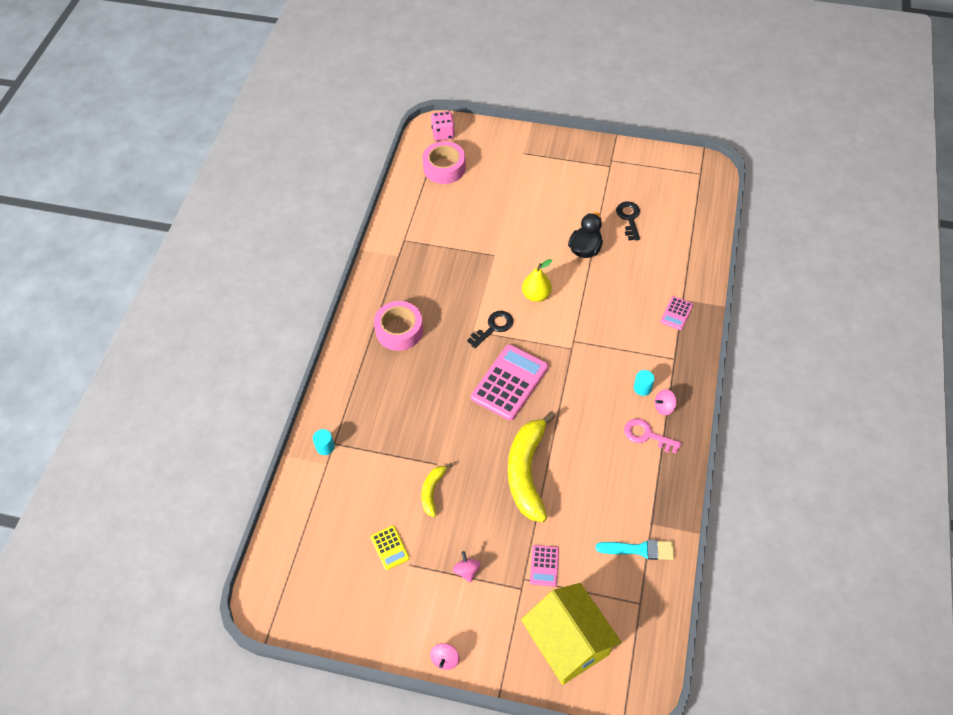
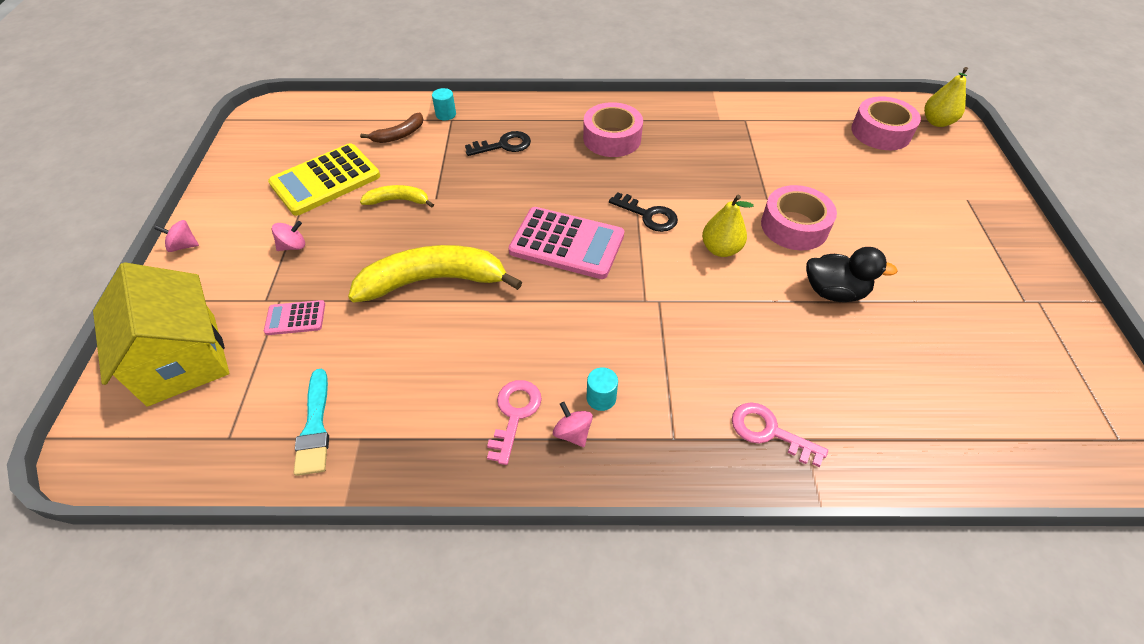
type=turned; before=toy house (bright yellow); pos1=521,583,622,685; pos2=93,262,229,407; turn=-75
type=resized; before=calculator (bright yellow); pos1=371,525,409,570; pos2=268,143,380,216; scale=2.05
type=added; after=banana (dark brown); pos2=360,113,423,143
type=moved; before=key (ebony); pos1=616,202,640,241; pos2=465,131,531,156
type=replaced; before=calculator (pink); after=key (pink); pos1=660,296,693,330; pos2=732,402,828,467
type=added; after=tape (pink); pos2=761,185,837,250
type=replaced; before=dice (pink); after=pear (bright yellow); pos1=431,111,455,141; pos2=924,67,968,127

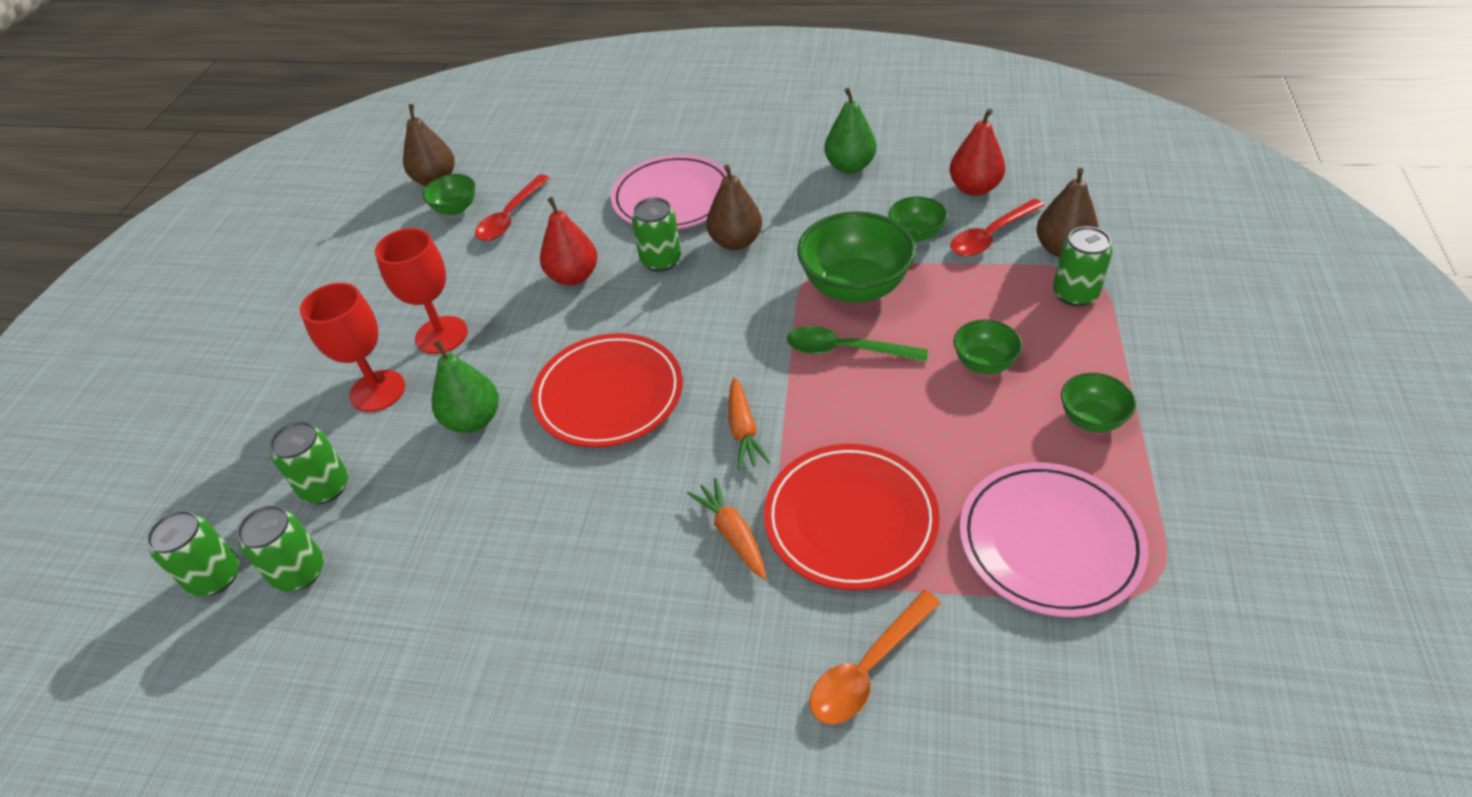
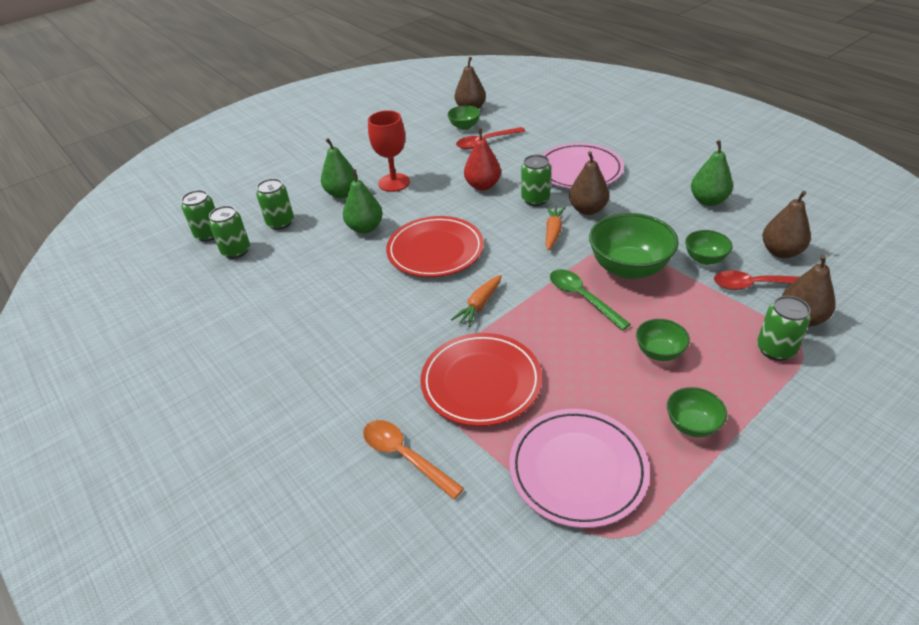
type=replaced; before=chalice (scarlet); after=pear (emerald); pos1=300,283,405,412; pos2=321,138,358,198
type=turned; before=spoon (orange-coloured); pos1=810,590,941,724; pos2=363,420,464,499; turn=45
type=moved; before=root vegetable (orange-coloured); pos1=687,478,766,580; pos2=546,206,565,250
type=recoloured; before=pear (scarlet); after=pear (dark brown); pos1=949,108,1005,196; pos2=762,191,811,258

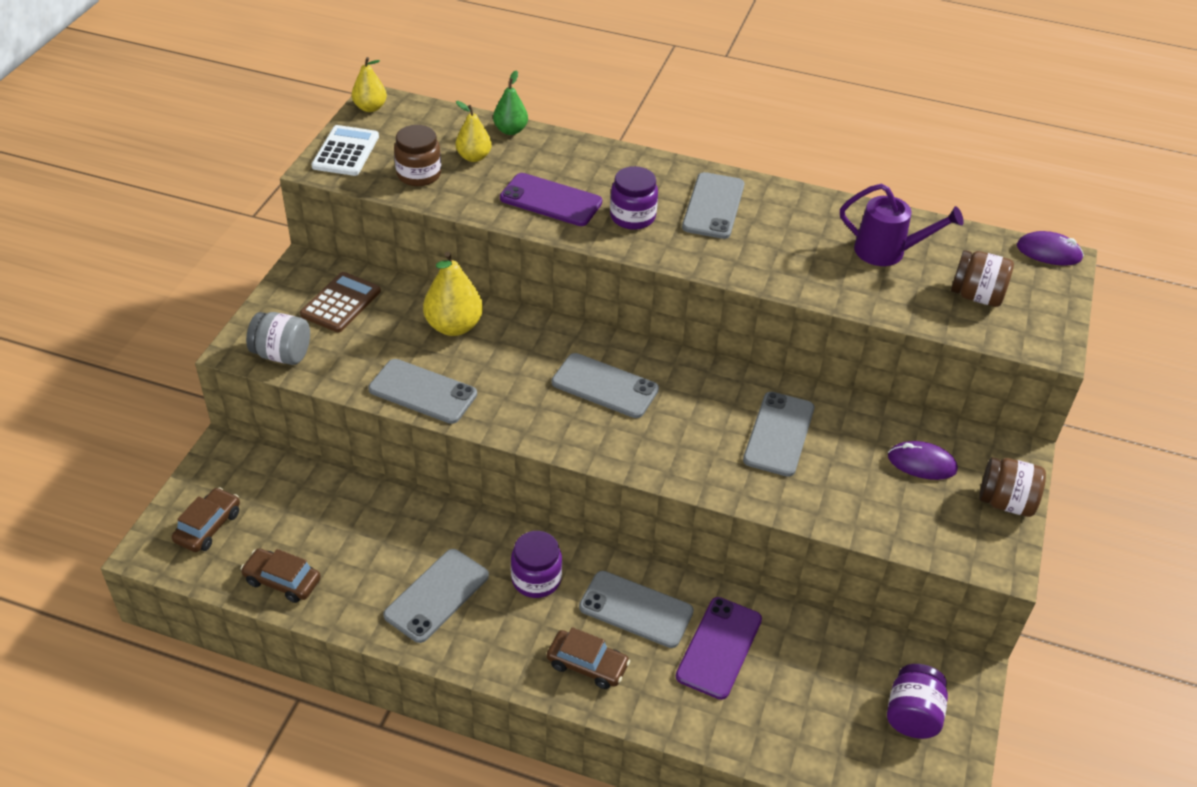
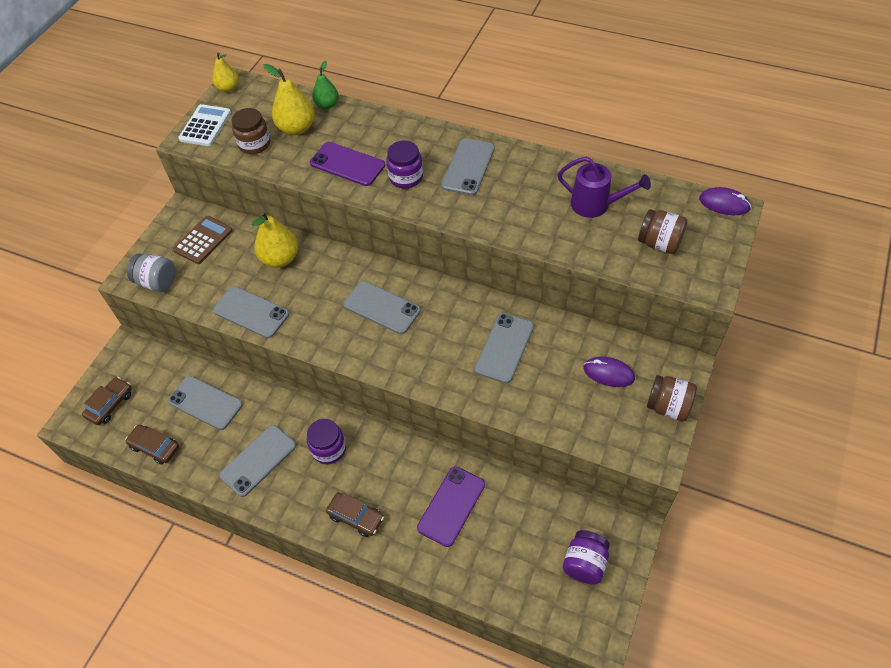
type=moved; before=smartphone (gray); pos1=579,571,694,648; pos2=168,376,243,430
type=resized; before=pear (bright yellow); pos1=456,101,492,162; pos2=264,64,315,135; scale=1.58

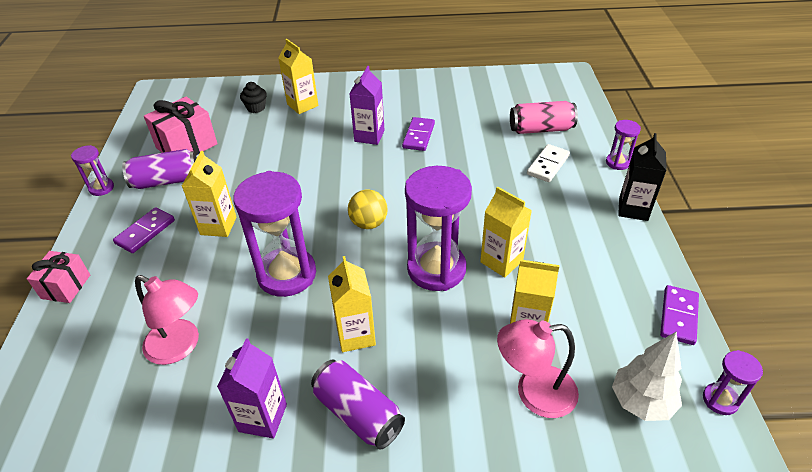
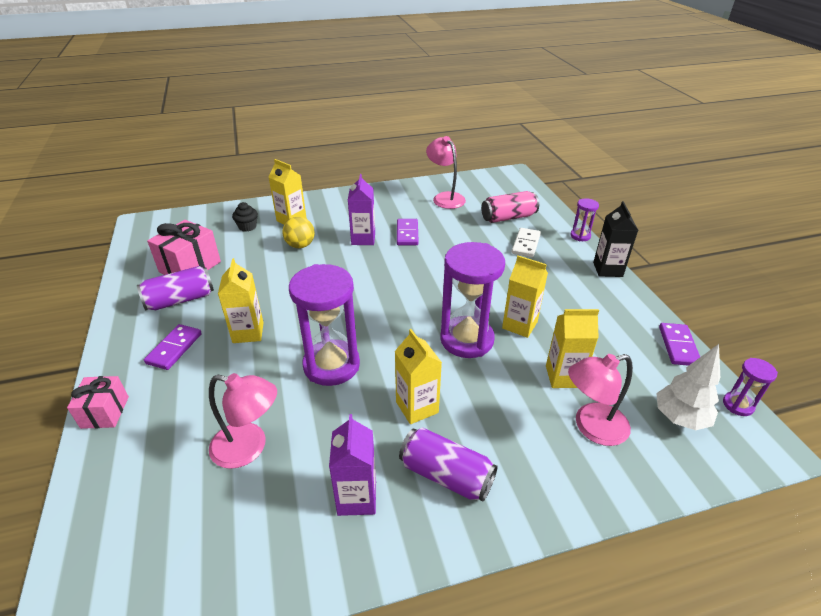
type=moved; before=play ball (bright yellow); pos1=348,189,388,229; pos2=283,217,315,248
type=added; after=reading lamp (pink); pos2=426,136,466,209
type=removed; before=hourglass (violet); pos1=71,145,114,196

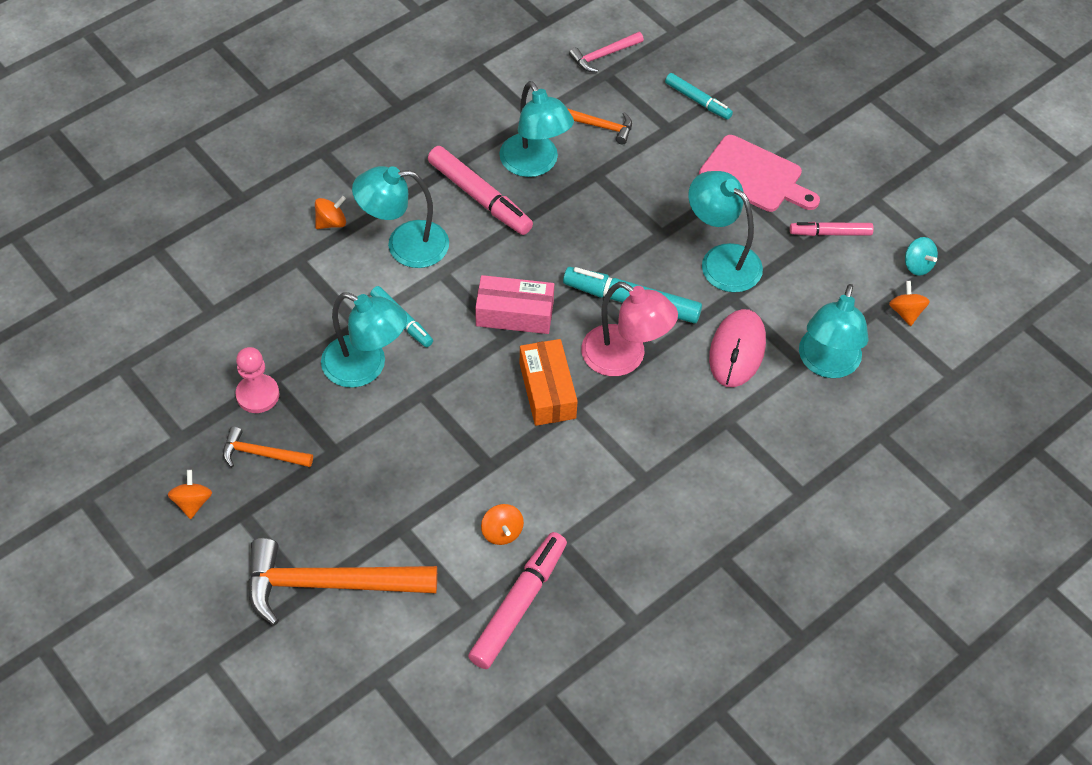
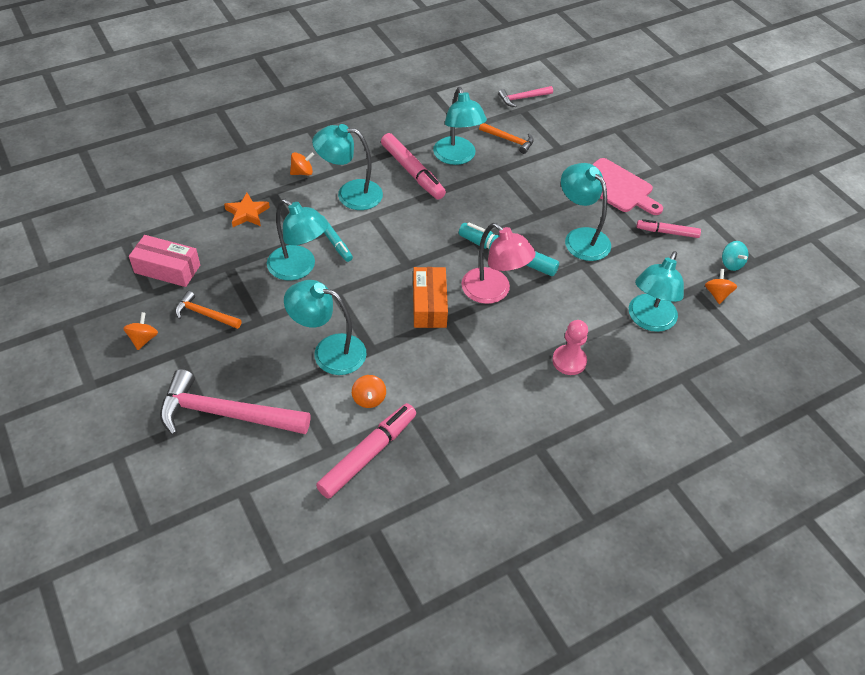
type=moved; before=package (pink); pos1=475,275,554,334; pos2=129,235,200,287
type=recoloured; before=claw hammer (orange-coloured); after=claw hammer (pink); pos1=248,538,437,625; pos2=160,369,311,436
type=added; after=star shape (orange-coloured); pos2=224,193,270,227
type=added; after=reading lamp (turquoise); pos2=284,280,367,375
type=moved; before=chess pawn (pink); pos1=235,347,279,413; pos2=552,320,588,375
type=removed; before=marker (turquoise); pos1=665,73,733,120
type=removed; before=mouse (pink); pos1=709,309,766,387

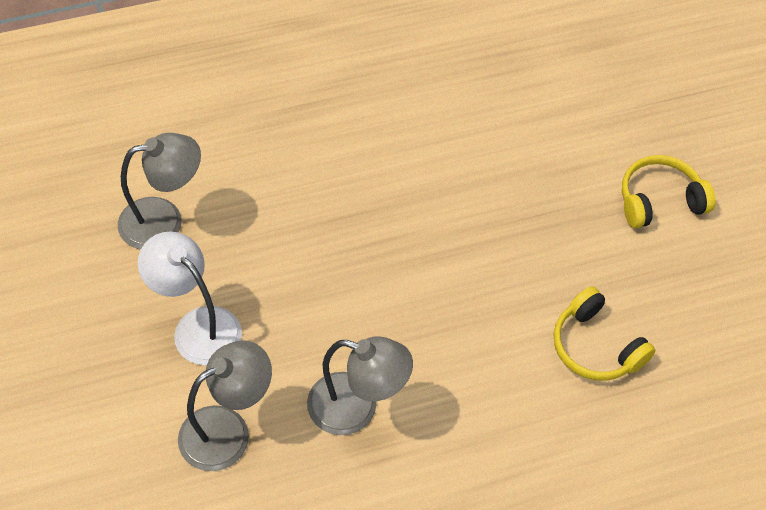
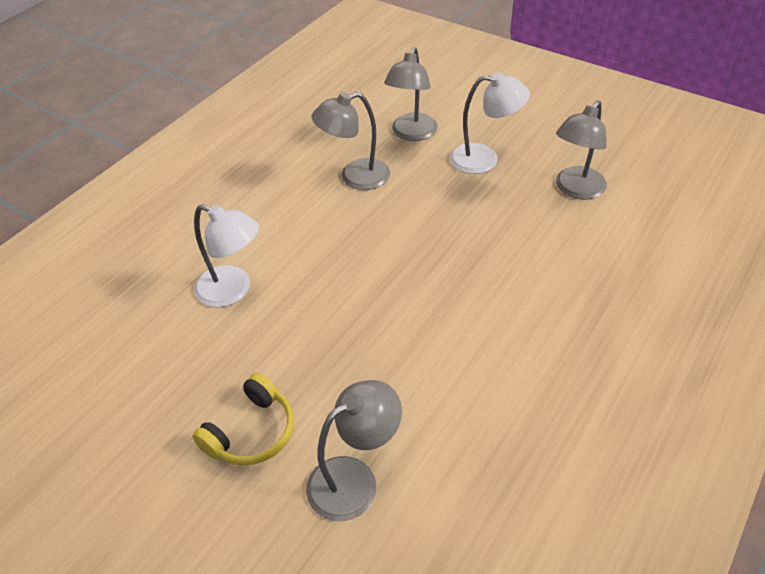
type=replaced; before=over-ear headphones (bright yellow); after=reading lamp (snow-white); pos1=554,286,656,381; pos2=194,204,259,307
type=added; after=reading lamp (gray); pos2=306,380,402,521

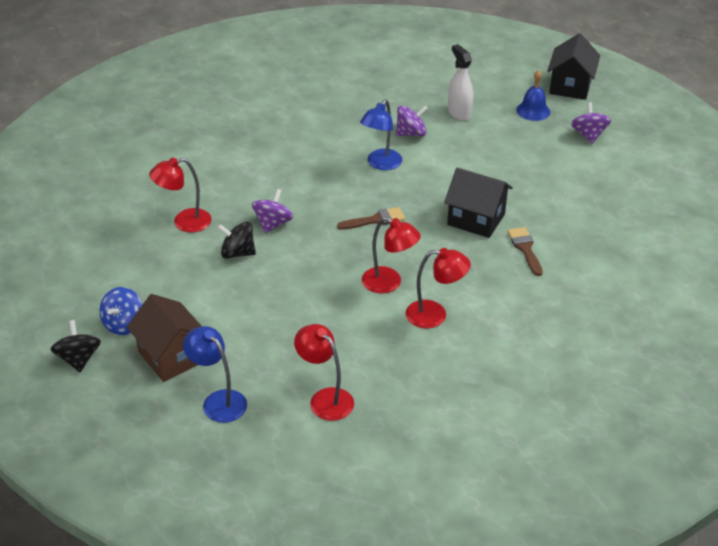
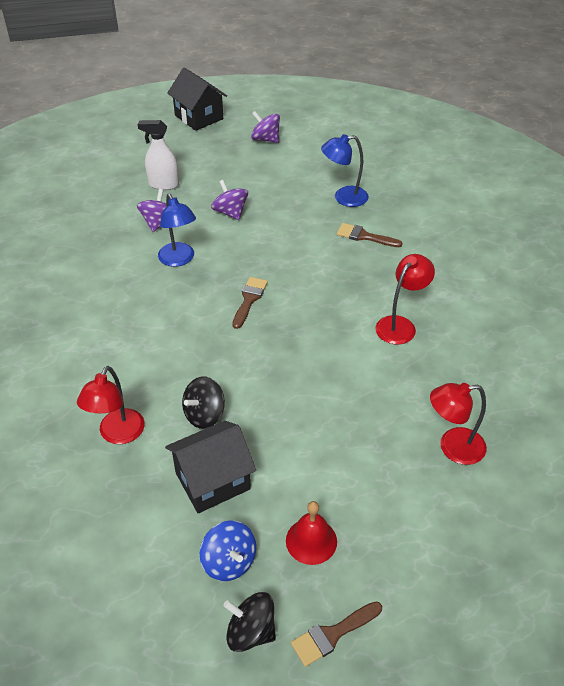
type=moved; before=toy house (ebony); pos1=444,168,513,238; pos2=165,421,256,513
type=moved; before=toy top (violet); pos1=252,189,293,233; pos2=211,180,248,220
type=replaced; before=toy house (dark brown); after=school bell (scarlet); pos1=127,294,201,382; pos2=286,501,337,565
type=added; after=paintbrush (dark brown); pos2=291,601,382,667
type=moved; before=reading lamp (royal blue); pos1=183,326,247,423; pos2=321,134,369,207
type=removed; before=reading lamp (scarlet); pos1=362,217,421,293
type=removed; before=school bell (royal blue); pos1=516,70,550,121

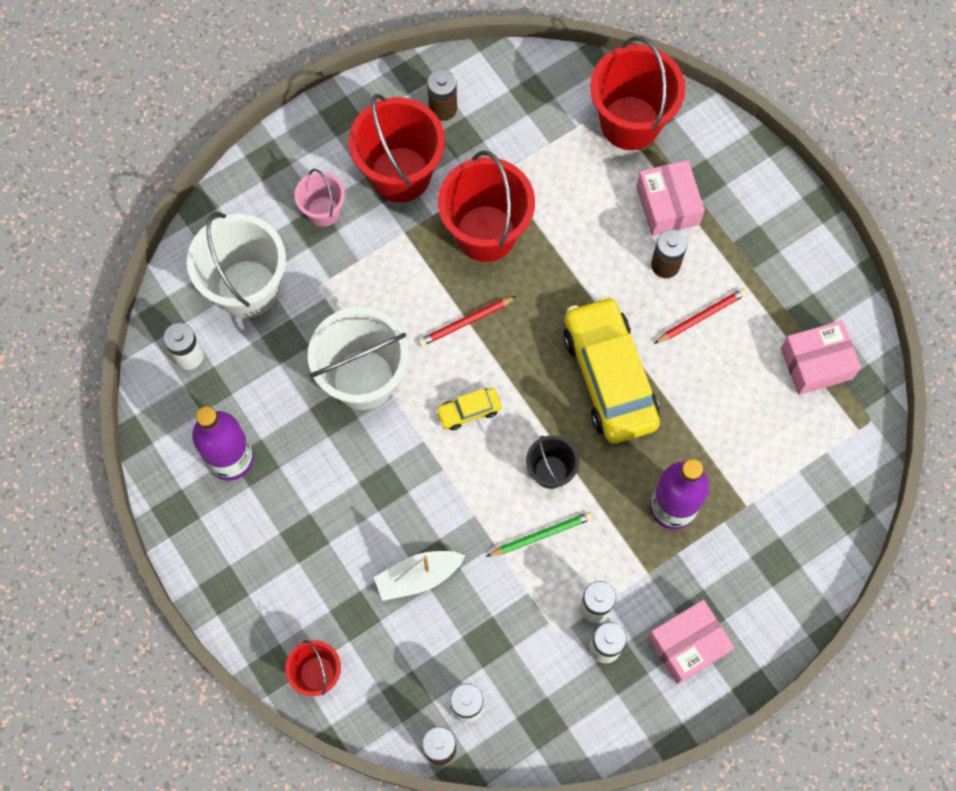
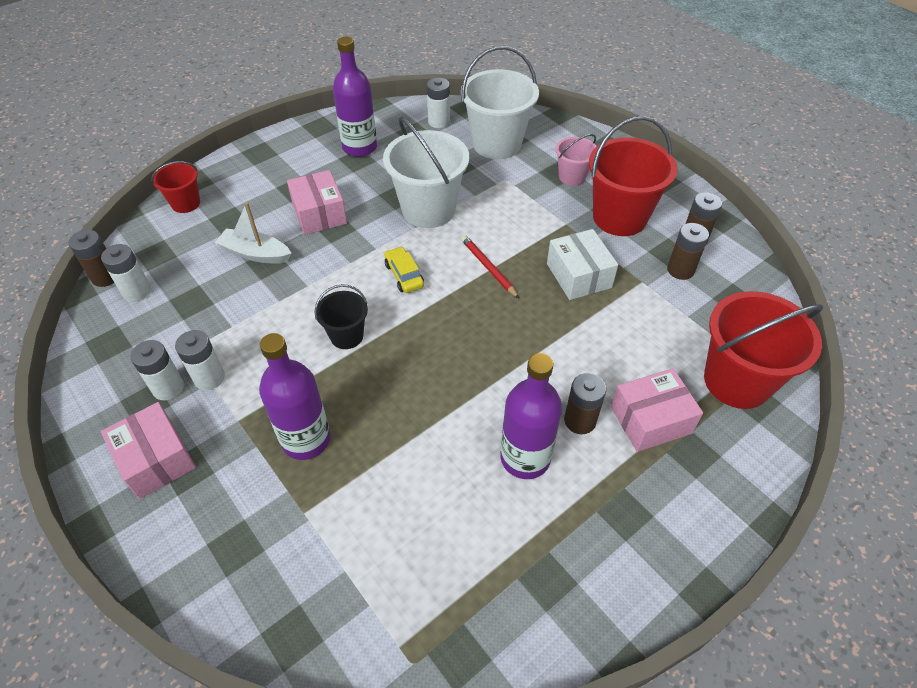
type=turned; before=sailboat (snow-white); pos1=374,551,466,601; pos2=215,202,292,264; turn=-45
type=moved; before=package (pink); pos1=781,321,861,395; pos2=287,170,347,235
type=replaced; before=wooden pencil (scarlet); after=flask (violet); pos1=653,288,747,344; pos2=500,353,562,479
type=replaced; before=pail (scarlet); after=package (snow-white); pos1=438,151,535,262; pos2=547,229,618,300
type=added; after=power cell (dark brown); pos2=667,223,709,280
type=removed; before=wooden pencil (emerald); pos1=486,512,593,557
type=removed; before=car (bright yellow); pos1=563,296,660,443

